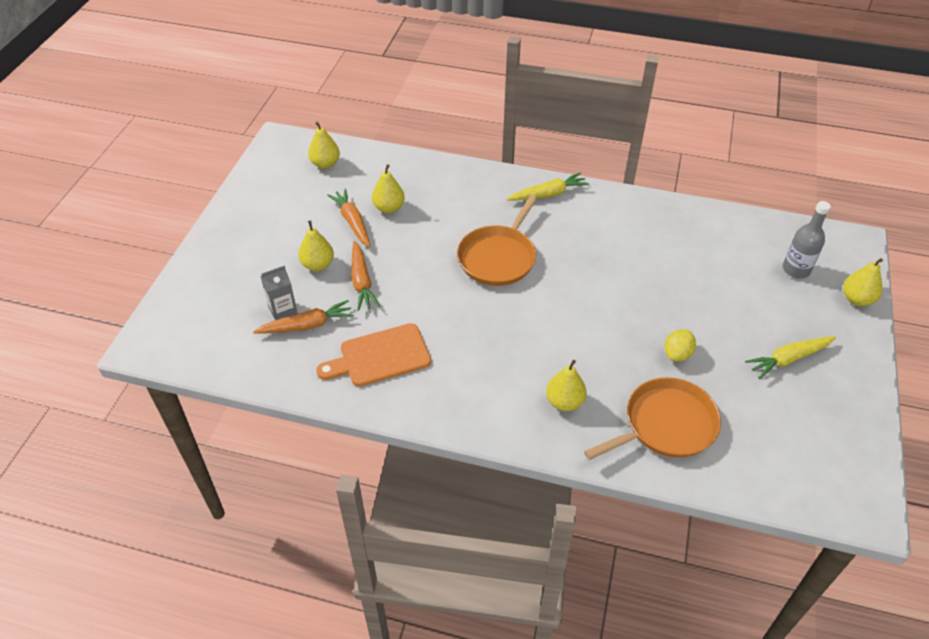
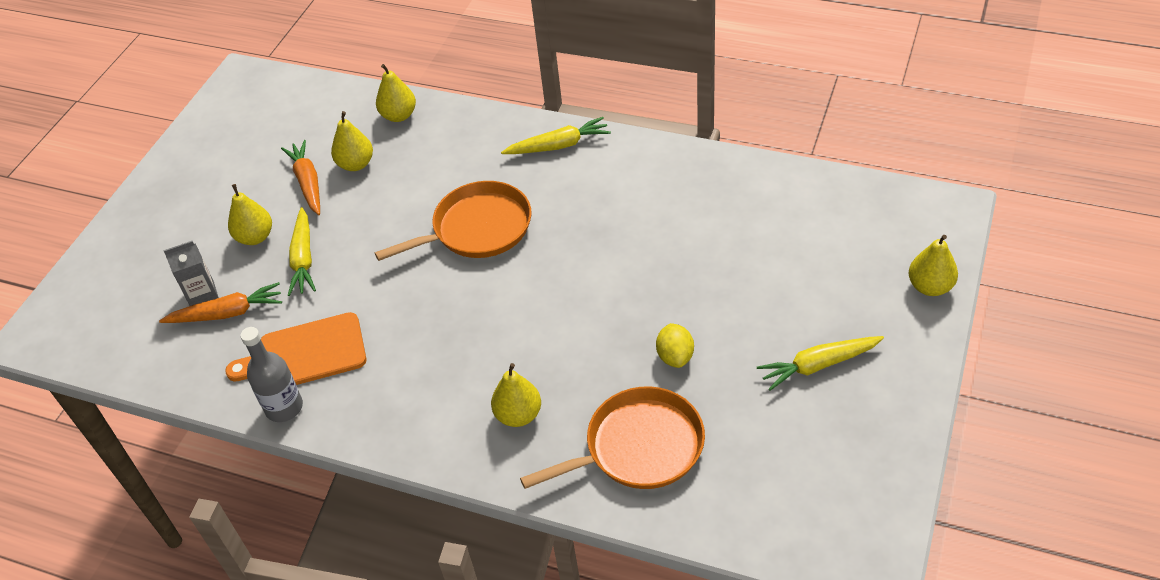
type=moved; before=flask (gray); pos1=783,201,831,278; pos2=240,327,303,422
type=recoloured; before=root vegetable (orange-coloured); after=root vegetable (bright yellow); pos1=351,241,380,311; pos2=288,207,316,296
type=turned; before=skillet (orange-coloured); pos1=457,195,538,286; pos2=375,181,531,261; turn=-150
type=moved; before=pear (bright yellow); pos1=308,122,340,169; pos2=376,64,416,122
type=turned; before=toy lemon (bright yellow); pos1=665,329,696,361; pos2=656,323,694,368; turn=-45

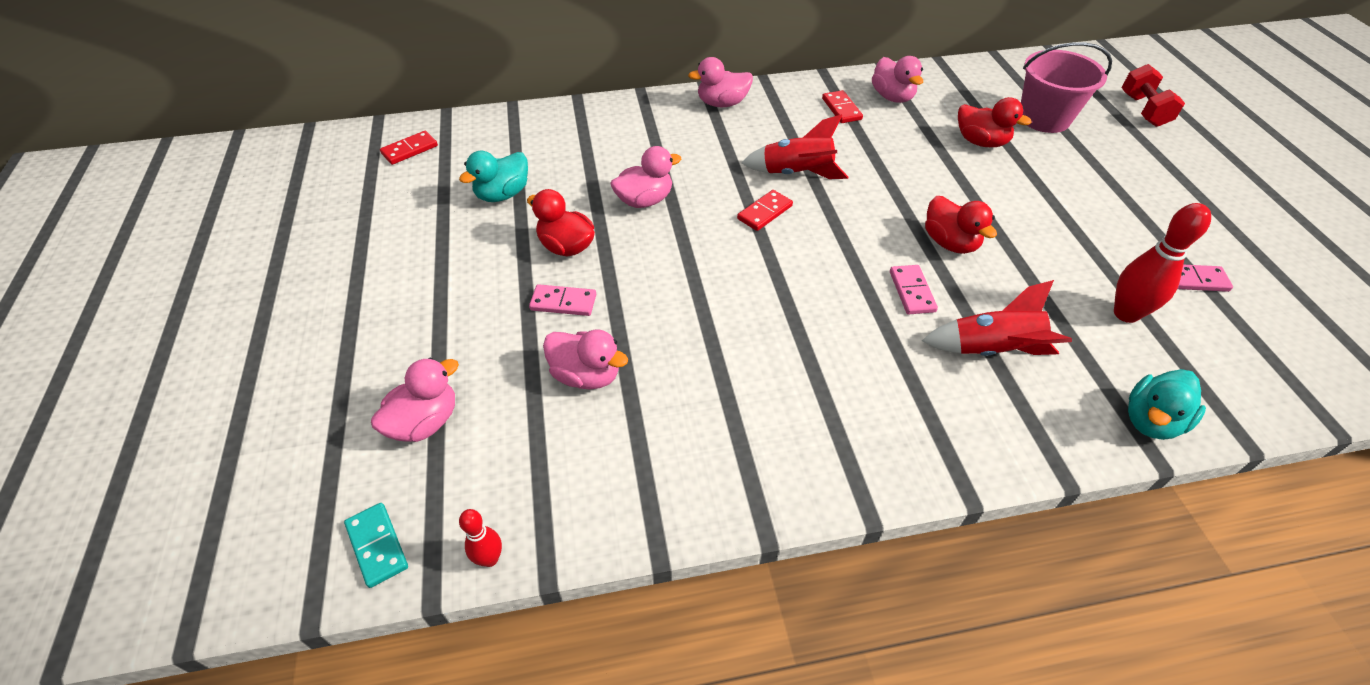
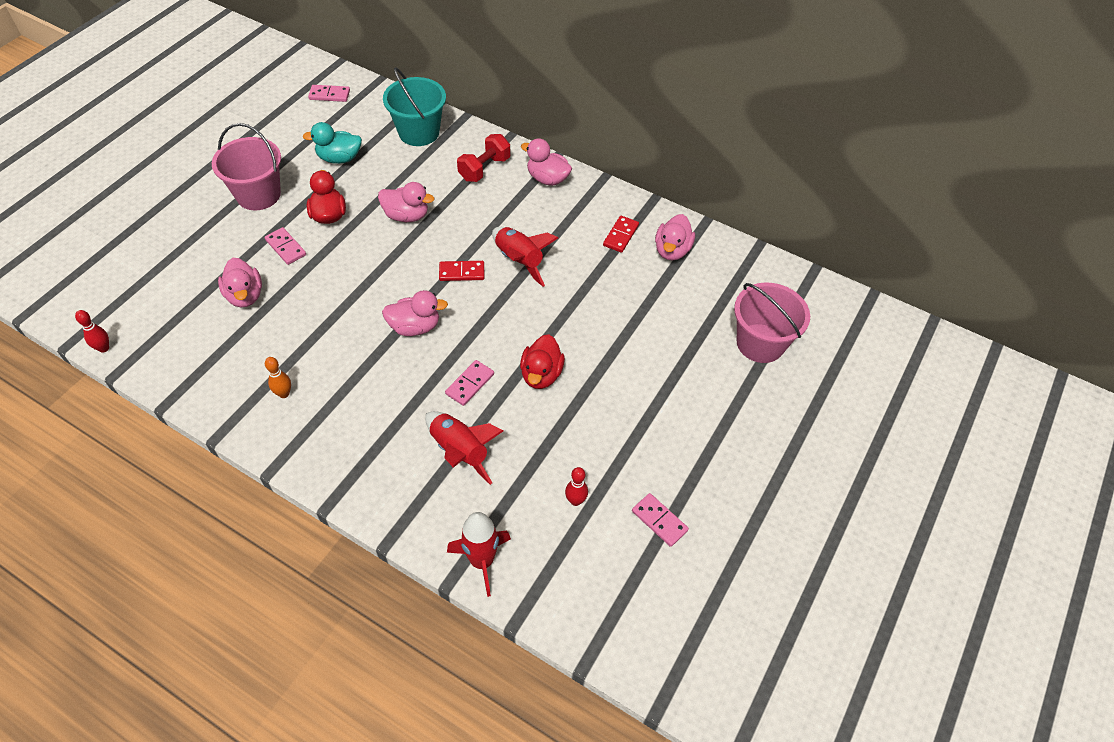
type=added; after=pail (pink); pos2=212,123,281,210
type=added; after=bowling pin (orange-coloured); pos2=265,357,291,398
type=recoloured; before=domino piece (scarlet); after=domino piece (pink); pos1=380,131,438,165; pos2=308,85,350,102
type=moved; before=duck (pink); pos1=371,358,459,442; pos2=382,290,448,336
type=added; after=pail (turquoise); pos2=383,68,446,146
type=replaced; before=duck (turquoise); after=rocket (scarlet); pos1=1128,369,1206,440; pos2=447,512,511,597
type=moved; before=dumbbell (scarlet); pos1=1122,64,1185,127; pos2=457,134,510,182
type=resized; before=bowling pin (scarlet); pos1=1114,203,1211,323; pos2=565,467,588,506; scale=0.55
type=removed; before=domino piece (turquoise); pos1=344,503,408,588
type=removed; before=duck (scarlet); pos1=958,97,1032,147

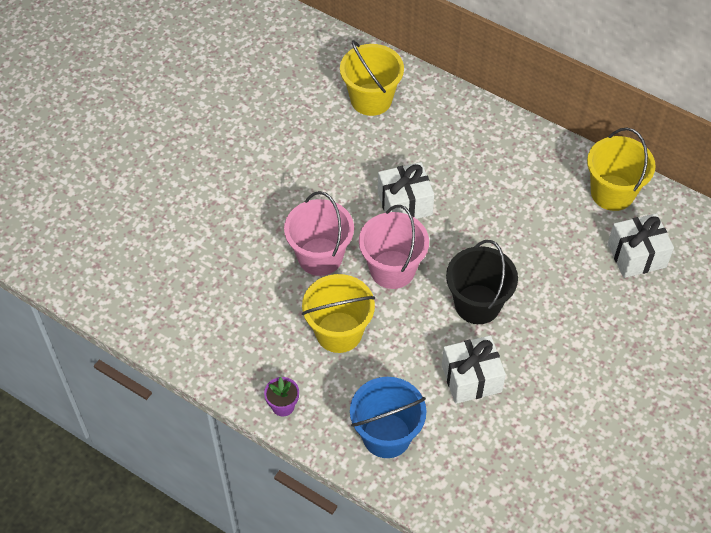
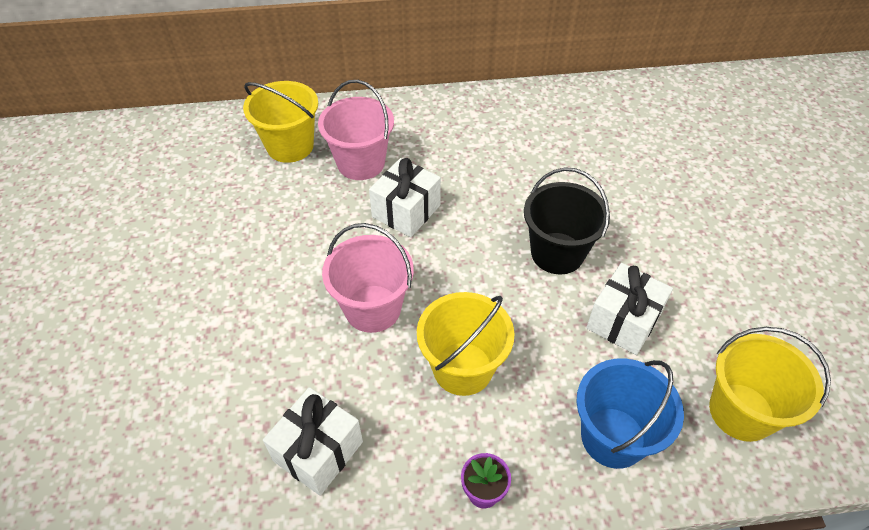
type=moved; before=wrapped gift (snow-white); pos1=608,213,674,278; pos2=263,387,363,496
type=moved; before=pail (pink); pos1=359,205,429,289; pos2=318,80,394,180
type=moved; before=pail (bright yellow); pos1=587,128,656,211; pos2=709,327,831,442

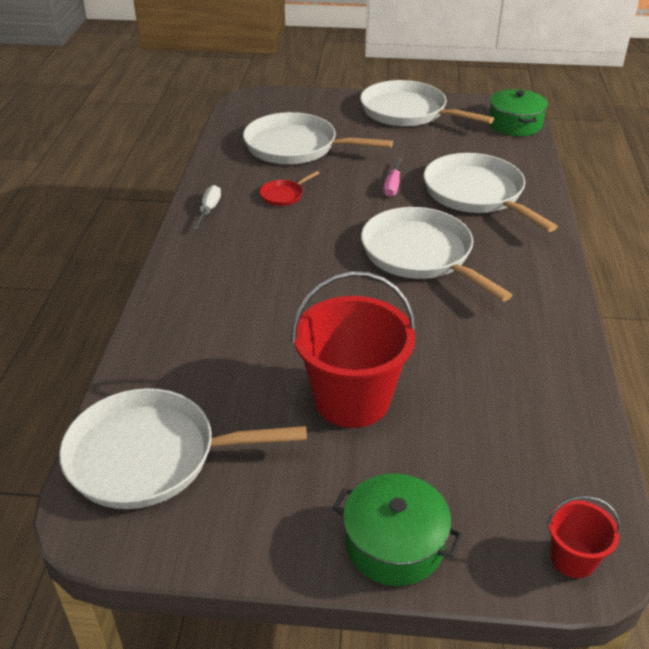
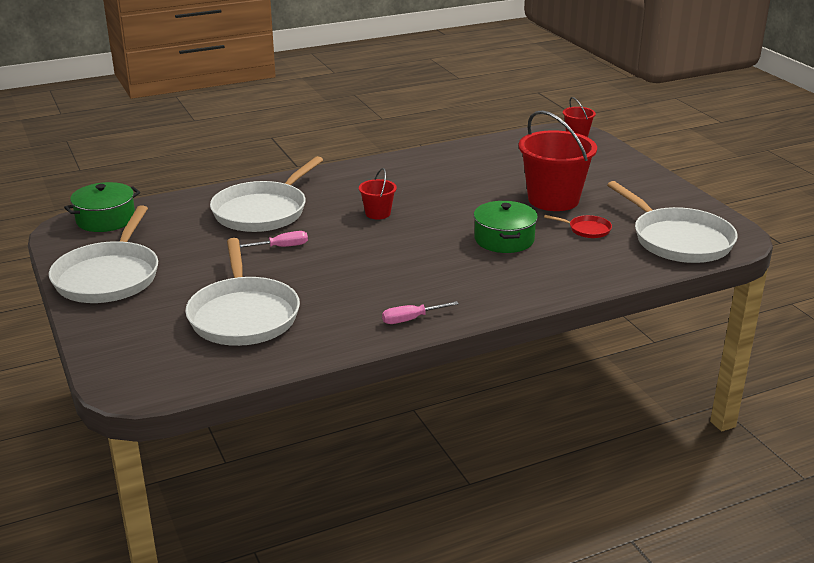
type=replaced; before=skillet (snow-white); after=pail (scarlet); pos1=361,207,512,302; pos2=359,168,397,219
type=recoloured; before=flat screwdriver (snow-white); after=flat screwdriver (pink); pos1=193,185,221,229; pos2=382,301,459,324
type=moved; before=pot (emerald); pos1=332,473,463,586; pos2=474,201,538,253
type=moved; before=skillet (scarlet); pos1=260,171,319,206; pos2=544,215,612,238

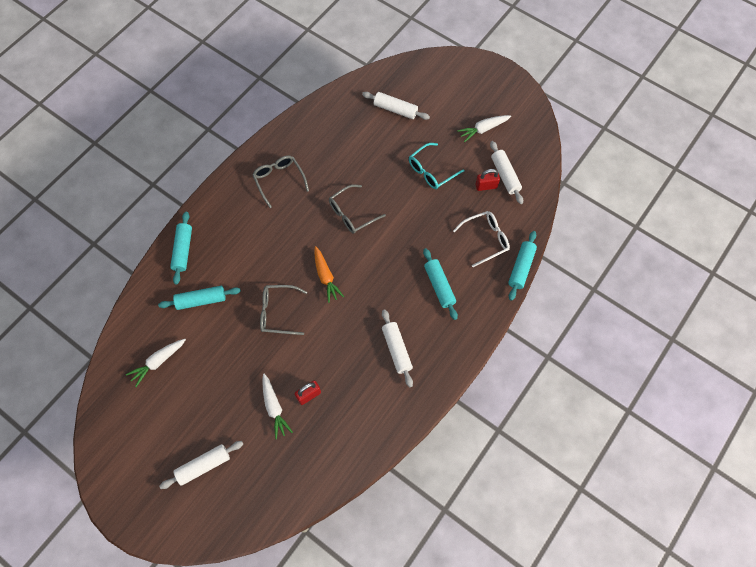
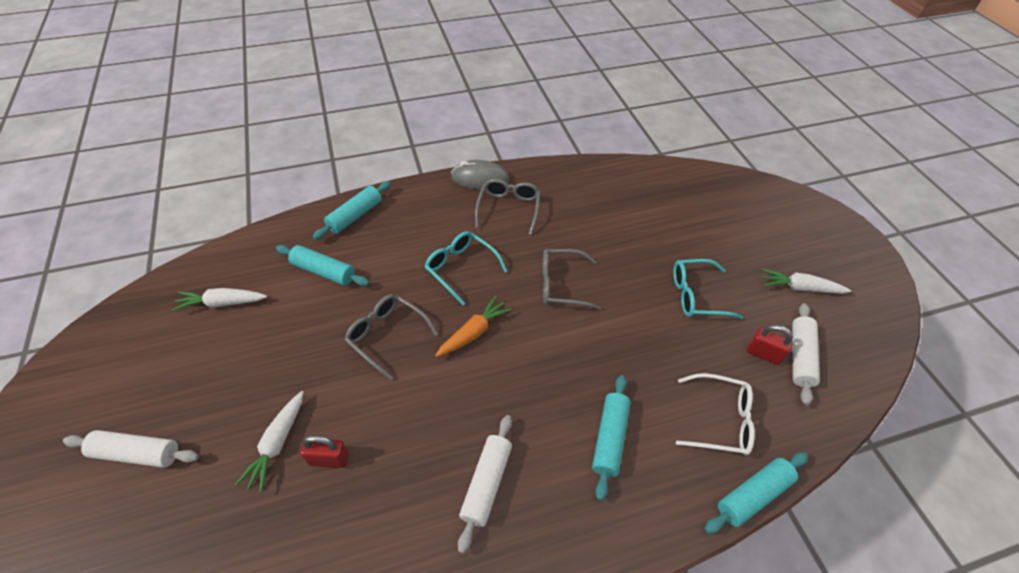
type=added; after=spectacles (turquoise); pos2=425,231,507,305
type=turned; before=root vegetable (orange-coloured); pos1=314,246,344,303; pos2=435,296,512,357; turn=-150
type=added; after=mouse (gray); pos2=451,160,509,190
type=removed; before=rolling pin (snow-white); pos1=362,92,430,120

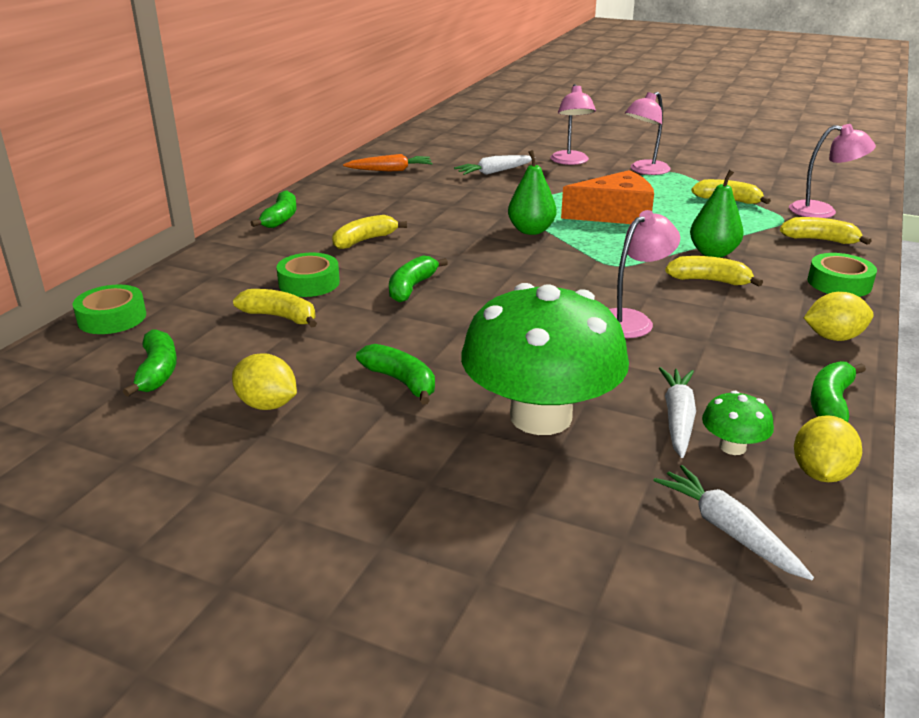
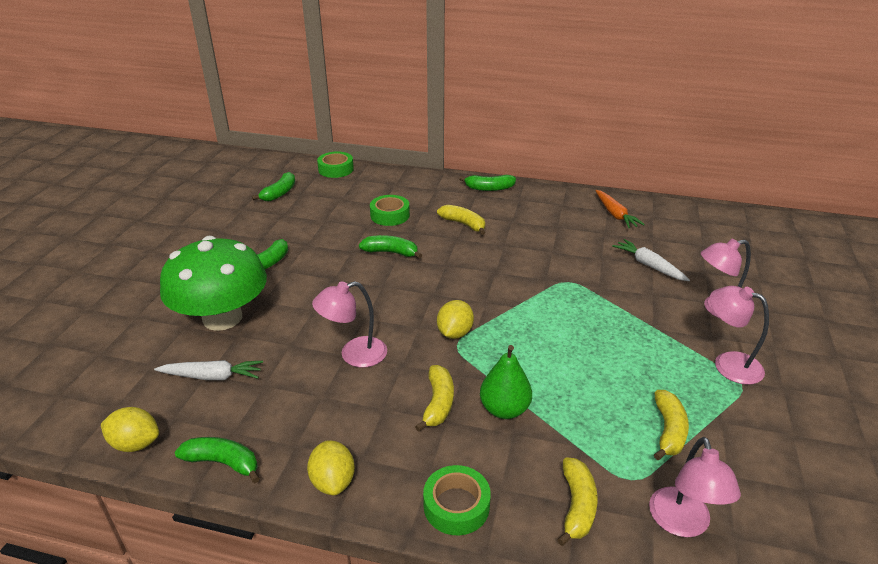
type=turned; before=banana (emerald); pos1=123,329,177,397; pos2=252,172,295,201; turn=-45
type=turned; before=reading lamp (pink); pos1=609,210,680,338; pos2=312,281,387,367; turn=120
type=moved; before=toy lemon (bright yellow); pos1=232,353,297,410; pos2=437,300,474,339
type=removed; before=banana (bright yellow); pos1=233,289,317,328
type=removed; before=pear (emerald); pos1=508,150,557,235
type=removed; before=cheese wedge (orange-coloured); pos1=561,170,654,224
type=removed; before=root vegetable (snow-white); pos1=653,465,814,580
type=removed; before=mushroom (emerald); pos1=702,391,774,455

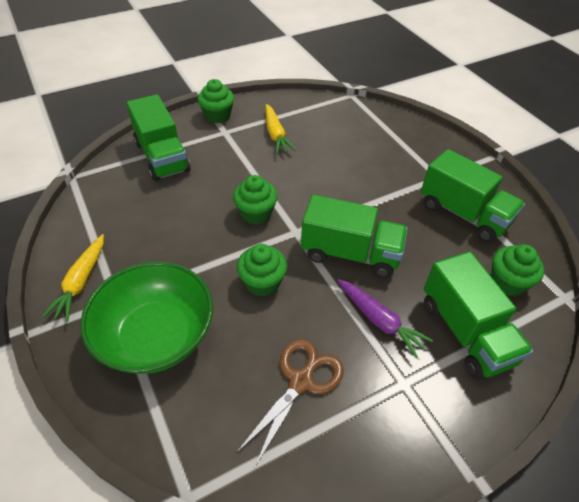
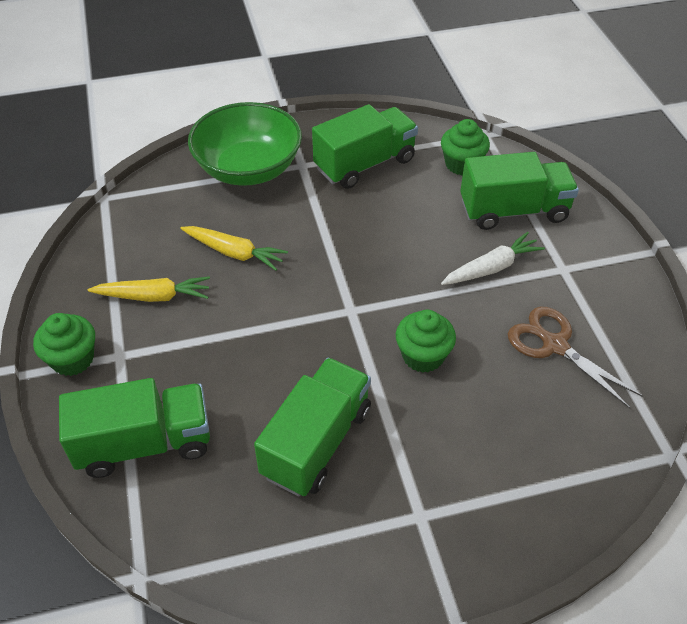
type=moved; before=root vegetable (bright yellow); pos1=42,234,104,322; pos2=180,226,288,271
type=moved; before=bowl (emerald); pos1=80,261,213,374; pos2=188,102,302,186
type=moved; before=lorry (emerald); pos1=301,195,407,278; pos2=254,358,371,497
type=recoloured; before=root vegetable (violet); after=root vegetable (snow-white); pos1=337,279,433,358; pos2=441,232,545,285
type=removed; before=fairy cake (emerald); pos1=233,175,278,225

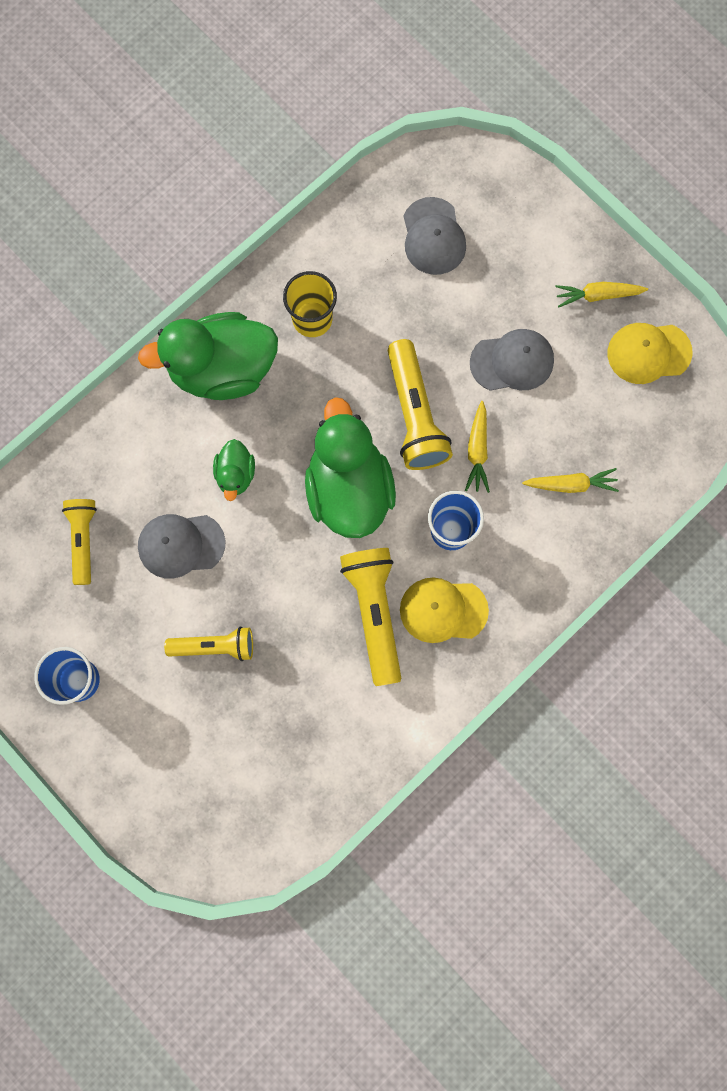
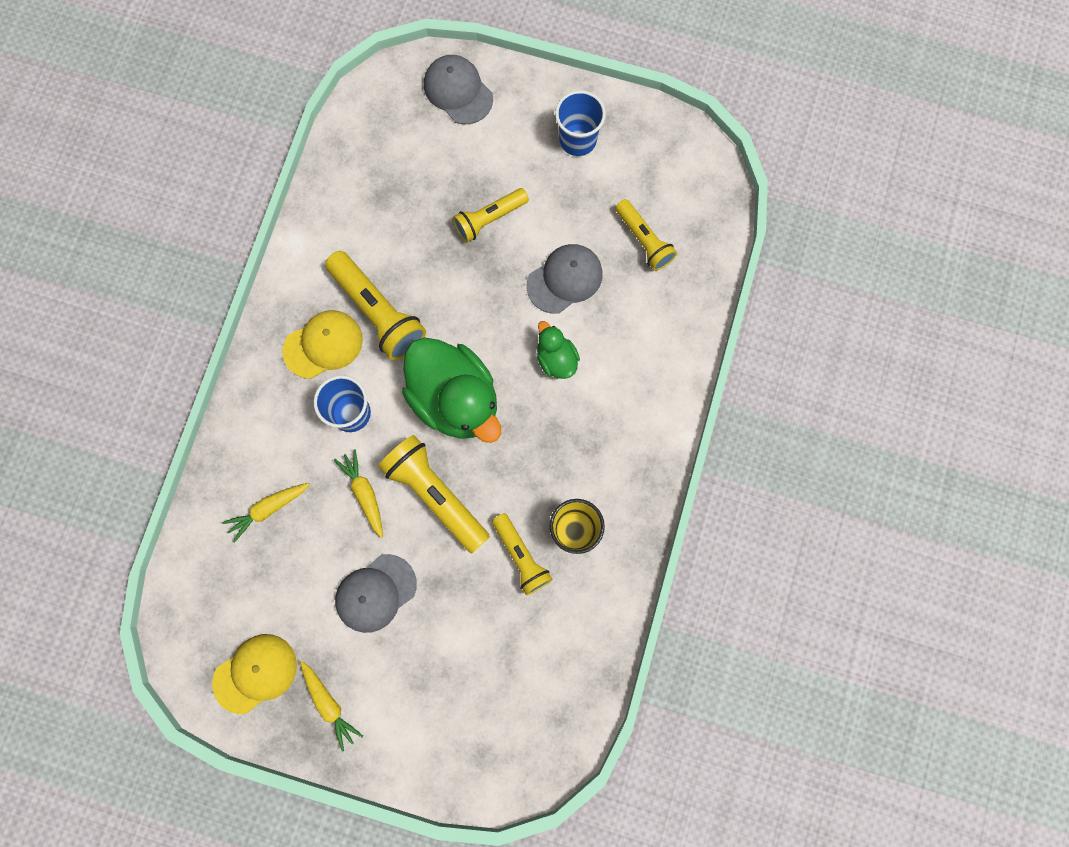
type=turned; before=root vegetable (bright yellow); pos1=555,282,648,307; pos2=300,661,363,752; turn=90
type=moved; before=baseball cap (gray); pos1=403,197,466,275; pos2=424,55,493,124
type=added; after=pocket torch (bright yellow); pos2=492,513,553,595
type=removed; before=duck (emerald); pos1=138,312,278,400

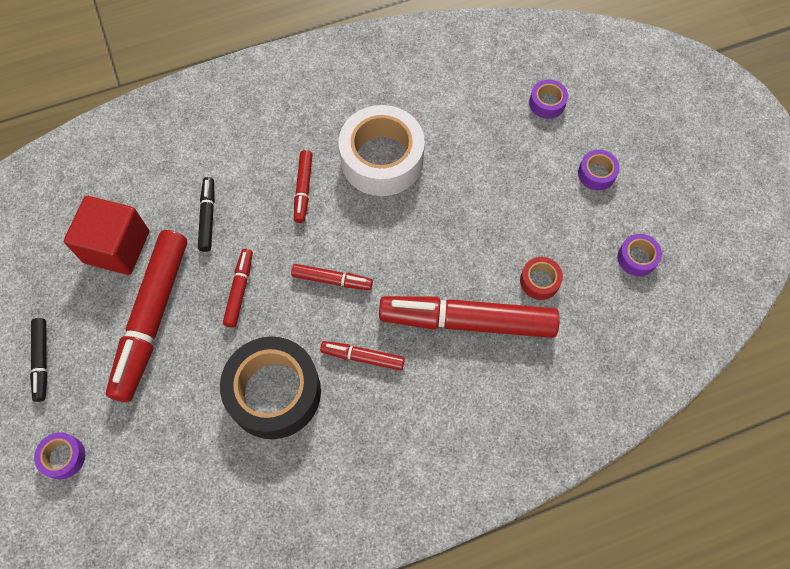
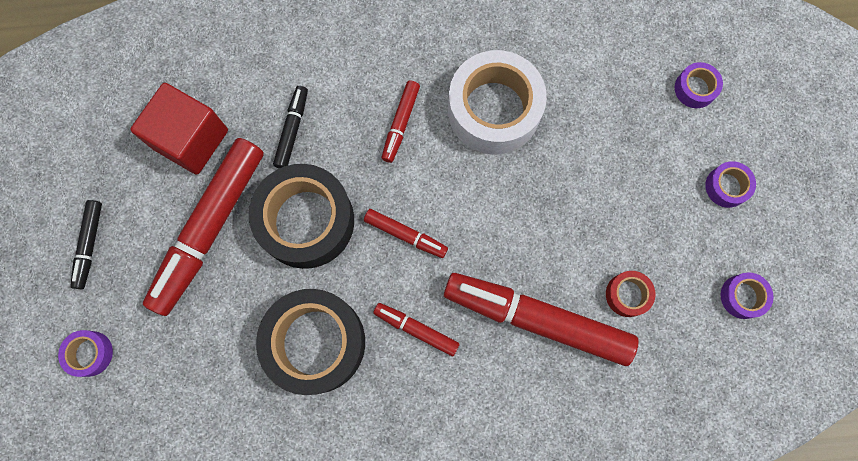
type=replaced; before=marker (scarlet); after=tape (ebony); pos1=223,249,253,328; pos2=249,164,354,269

